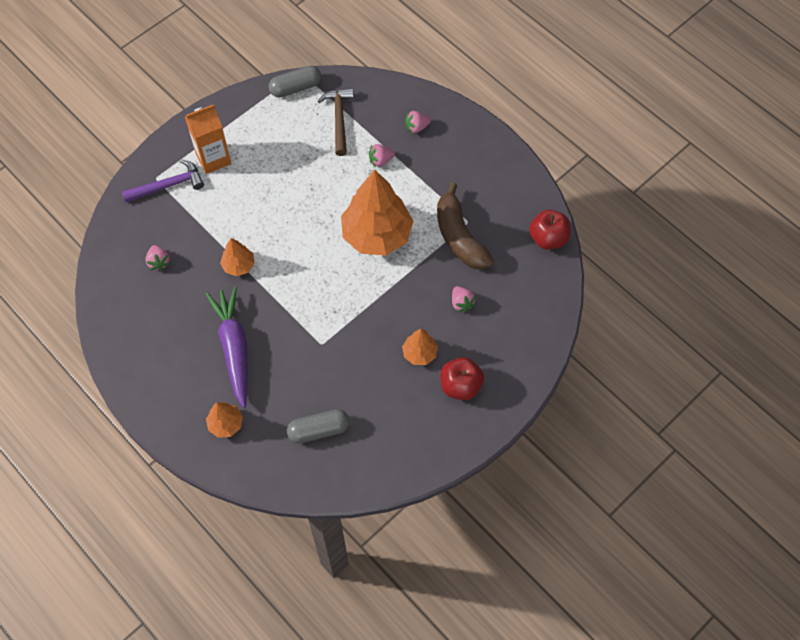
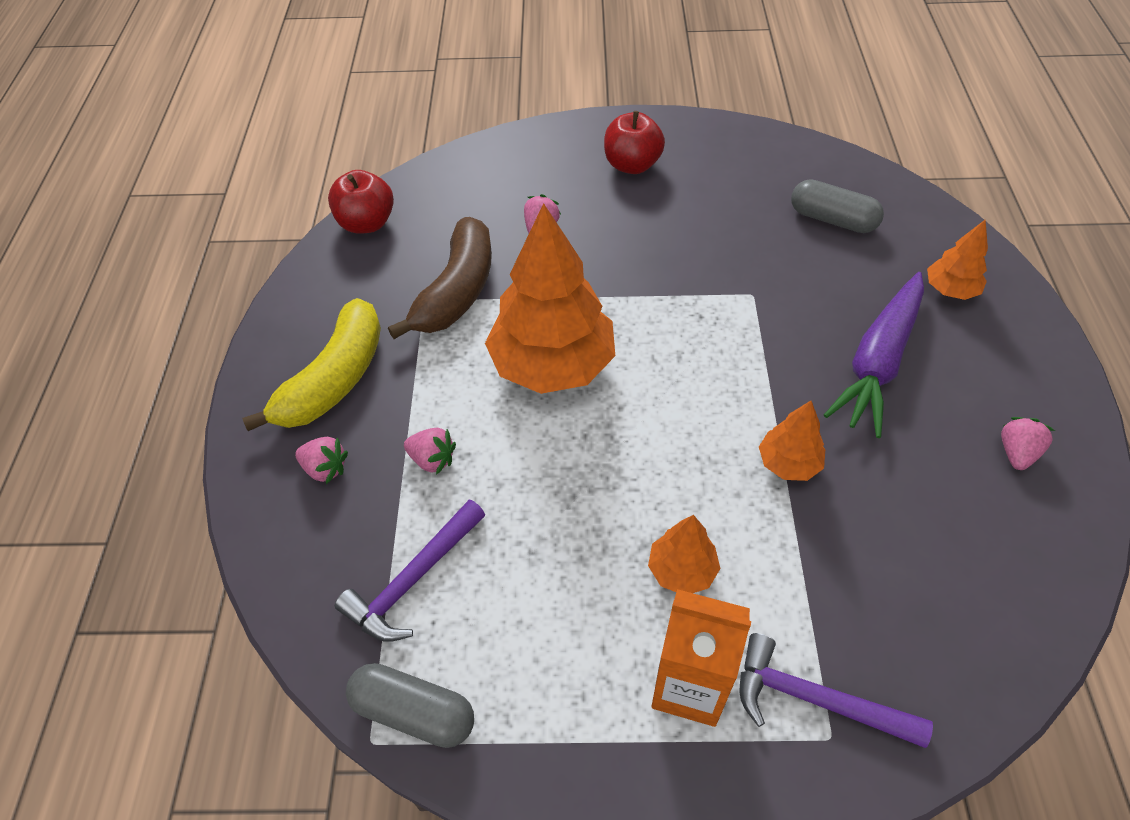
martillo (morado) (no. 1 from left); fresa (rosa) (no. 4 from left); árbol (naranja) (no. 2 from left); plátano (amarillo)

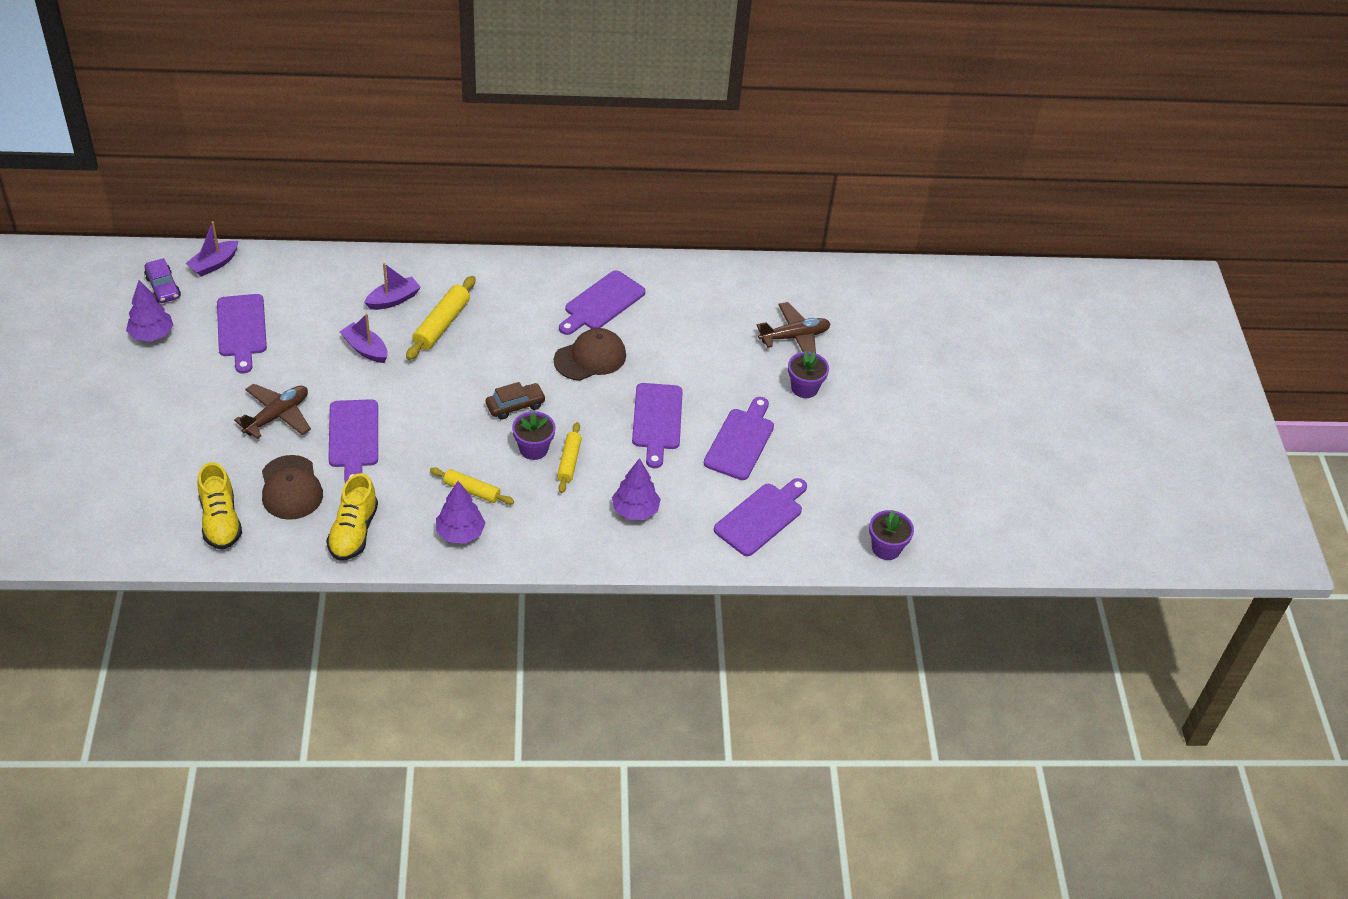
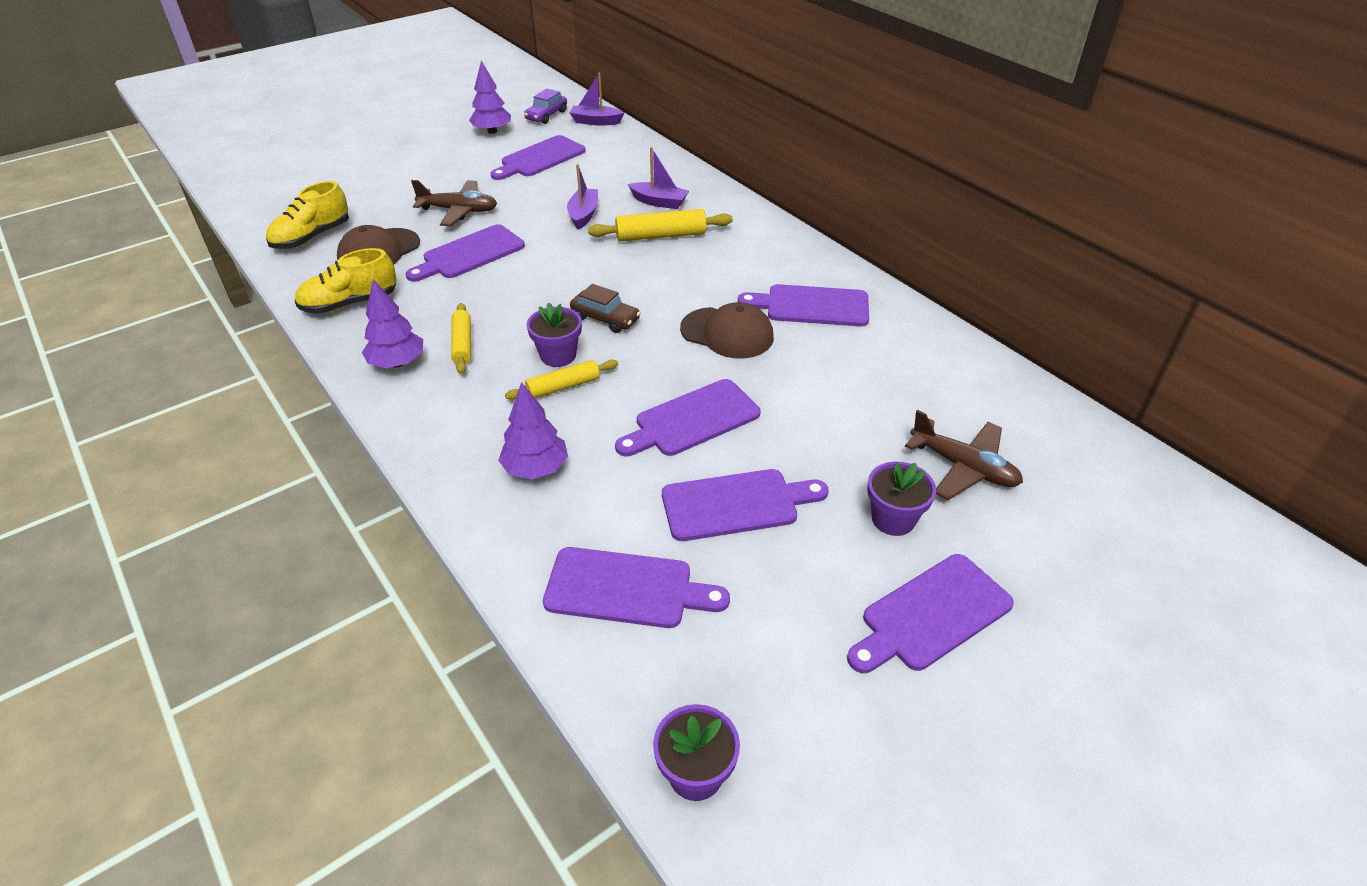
tabla de cortar (morado) (no. 7 from left)

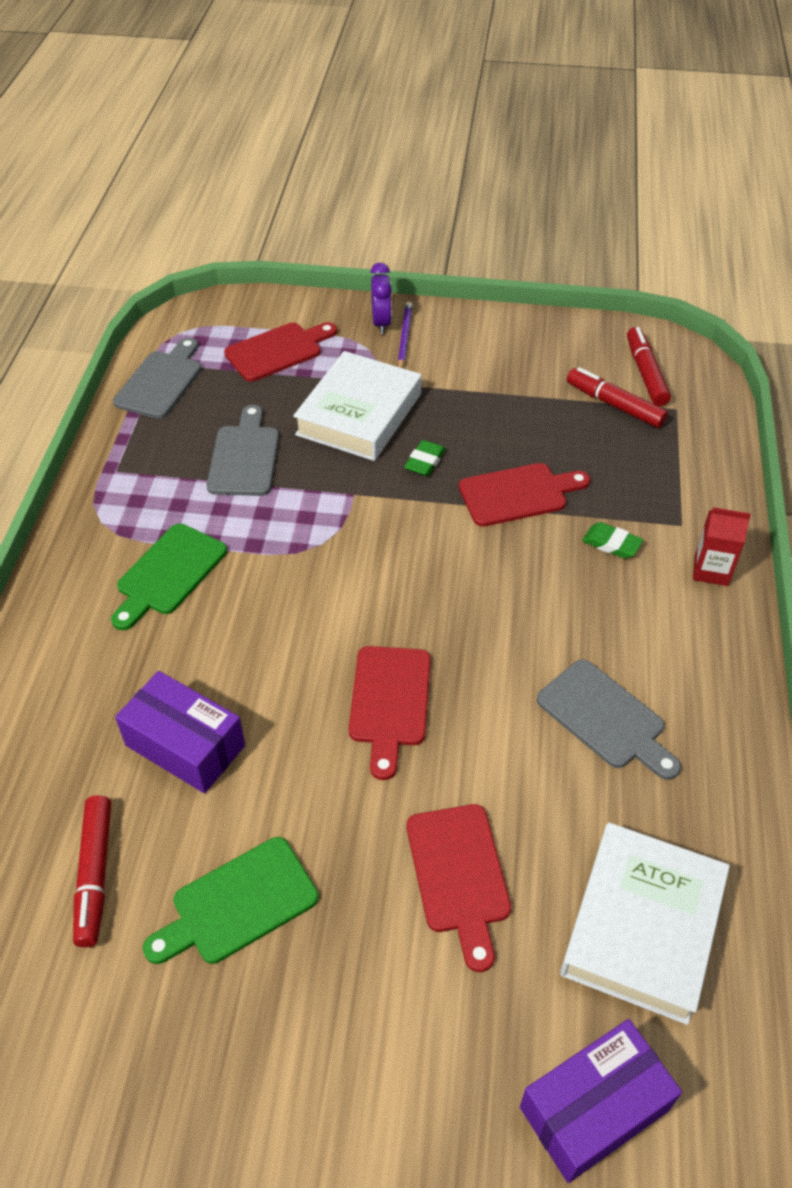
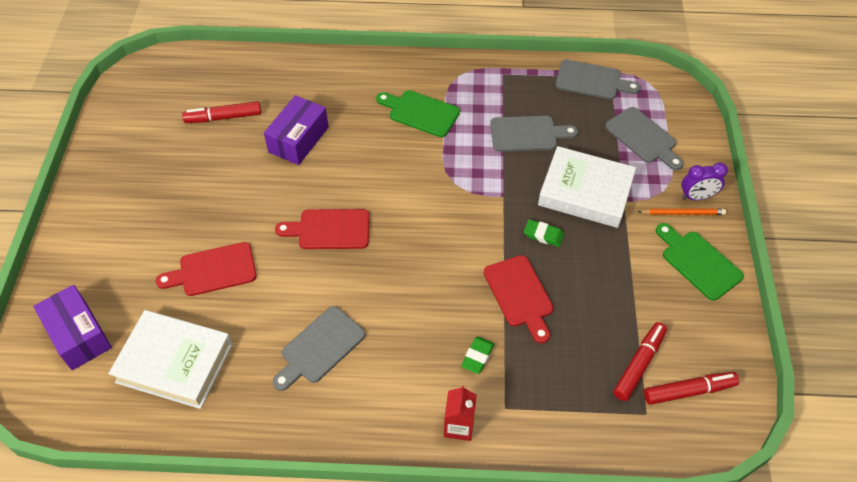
lápiz (naranja); tabla de cortar (gris) (no. 4 from left); tabla de cortar (verde) (no. 2 from left)

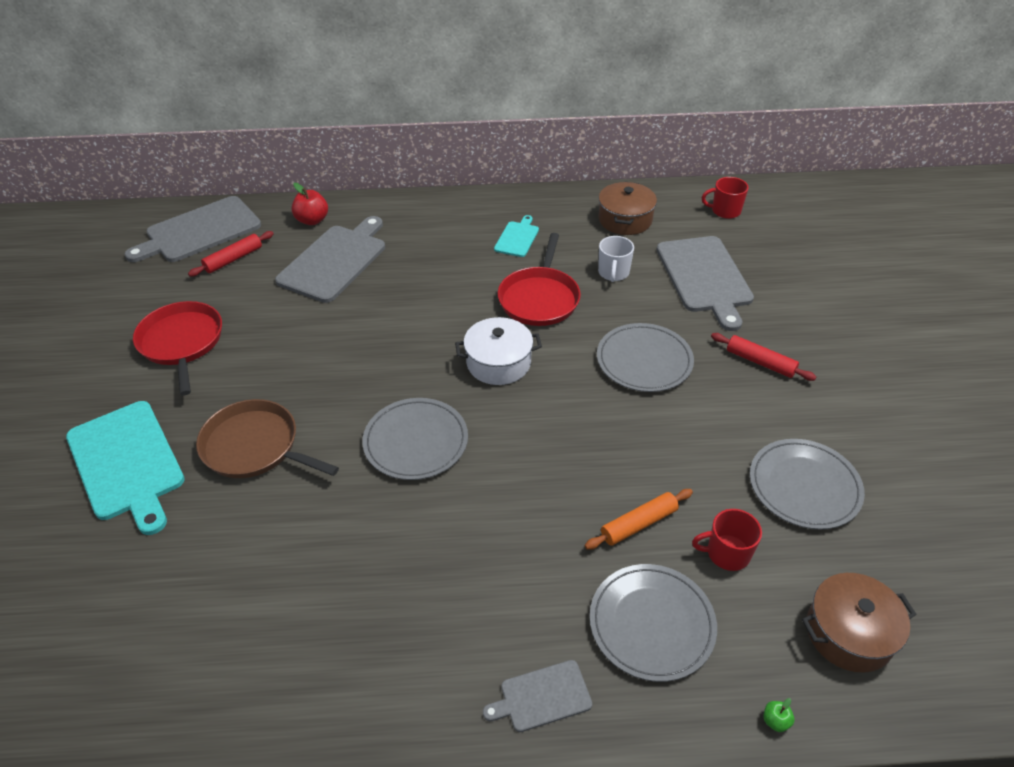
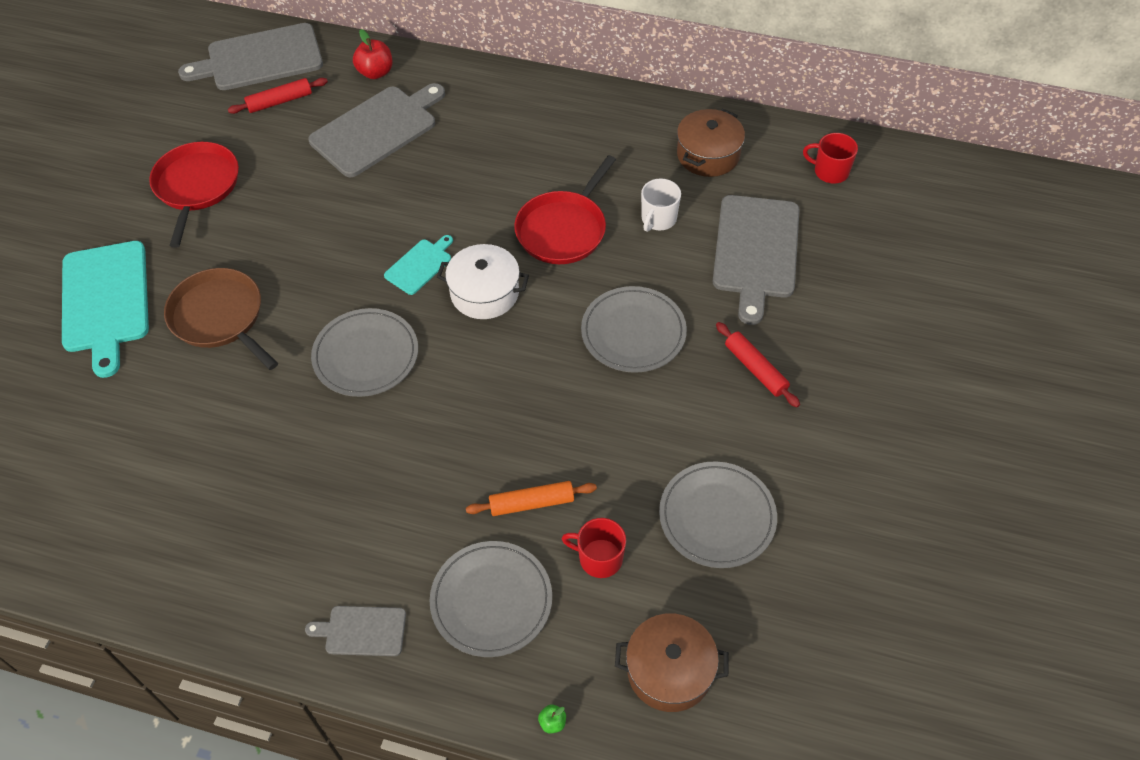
tabla de cortar (turquesa) (no. 2 from left)

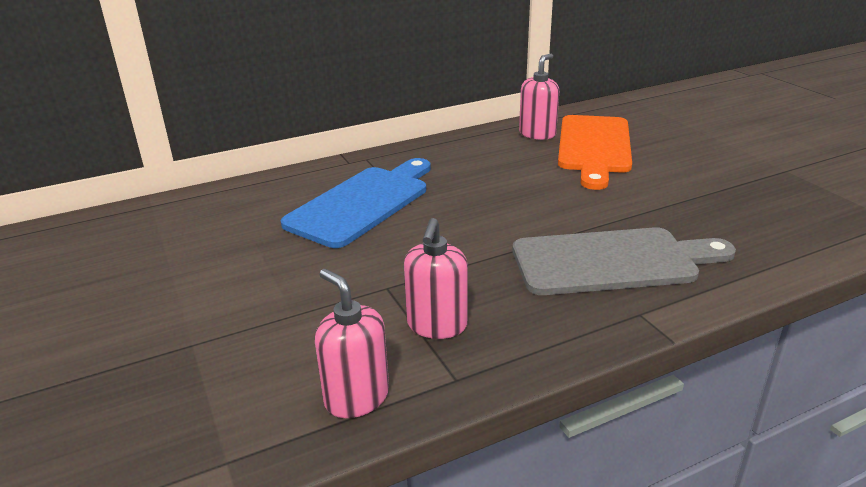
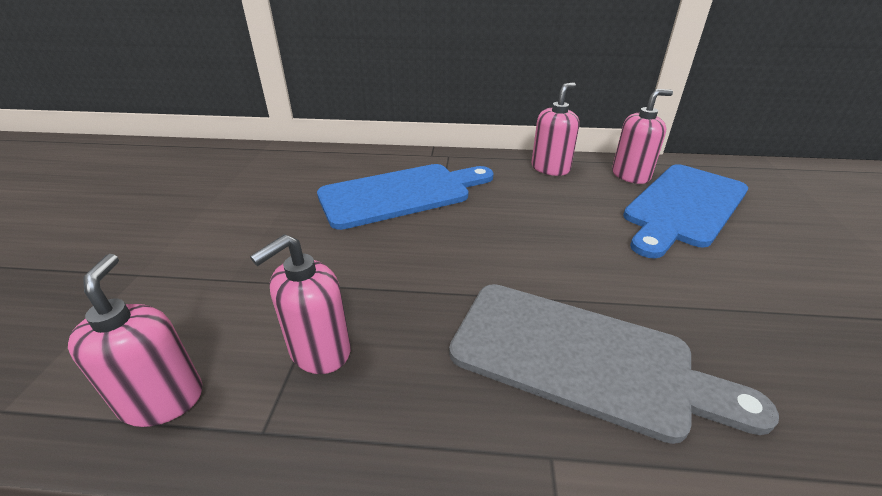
tabla de cortar (azul) (no. 2 from left); dispensador de jabón (rosa) (no. 3 from left)

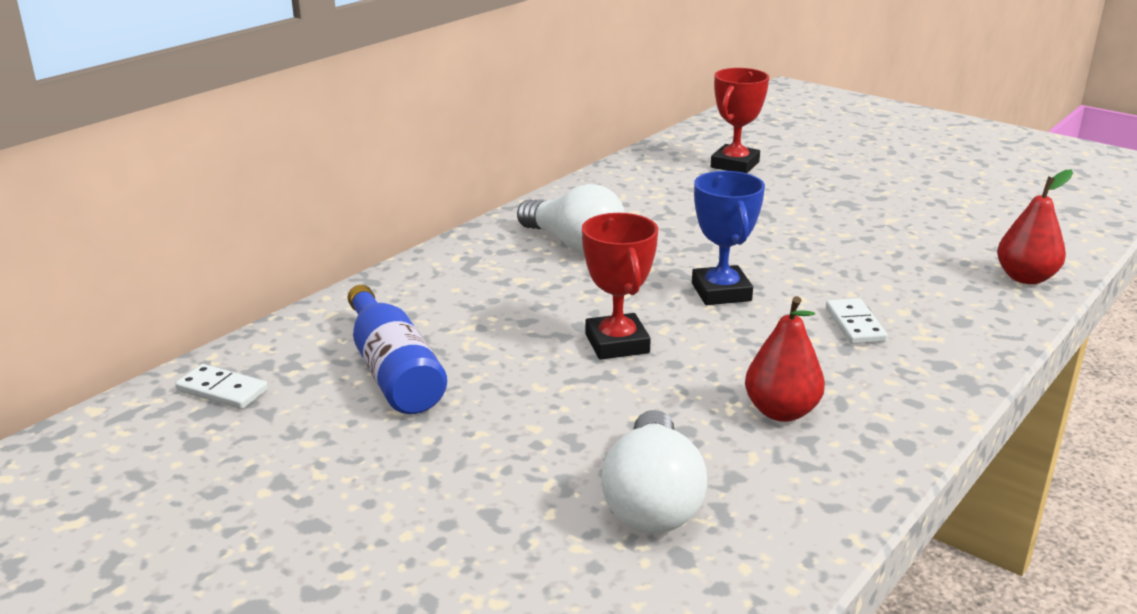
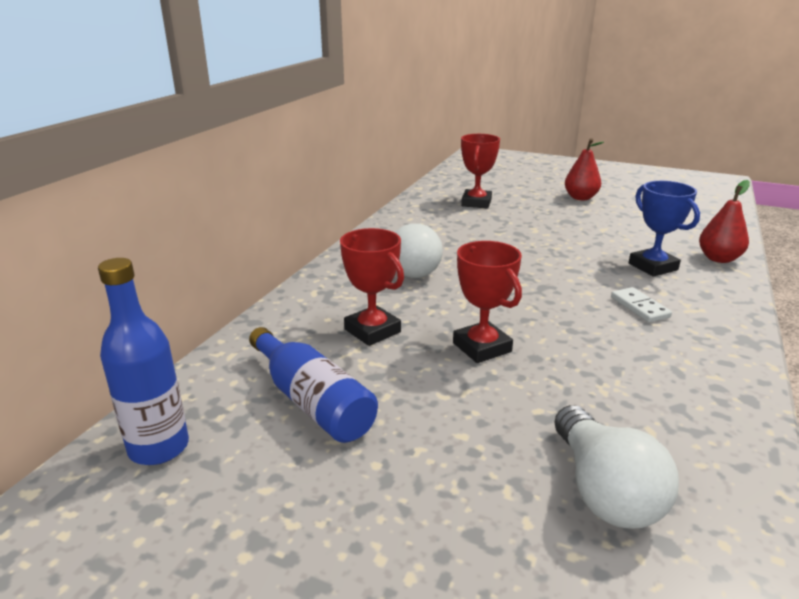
trofeo (azul); pera (rojo) (no. 1 from left); botella (azul) (no. 1 from left); trofeo (rojo) (no. 1 from left)

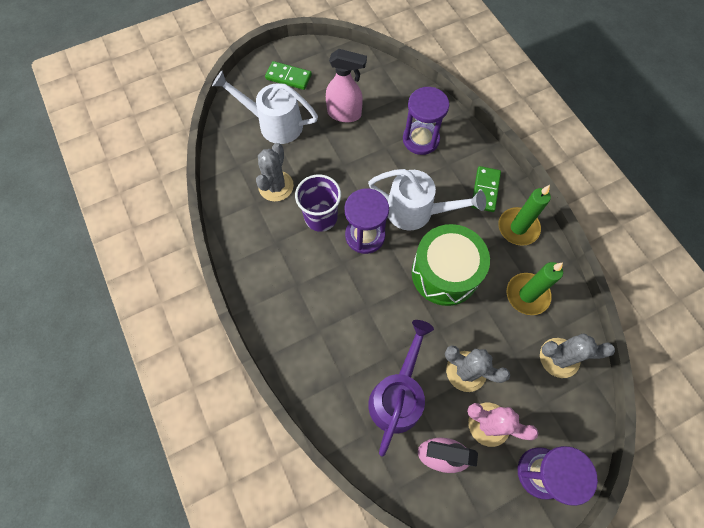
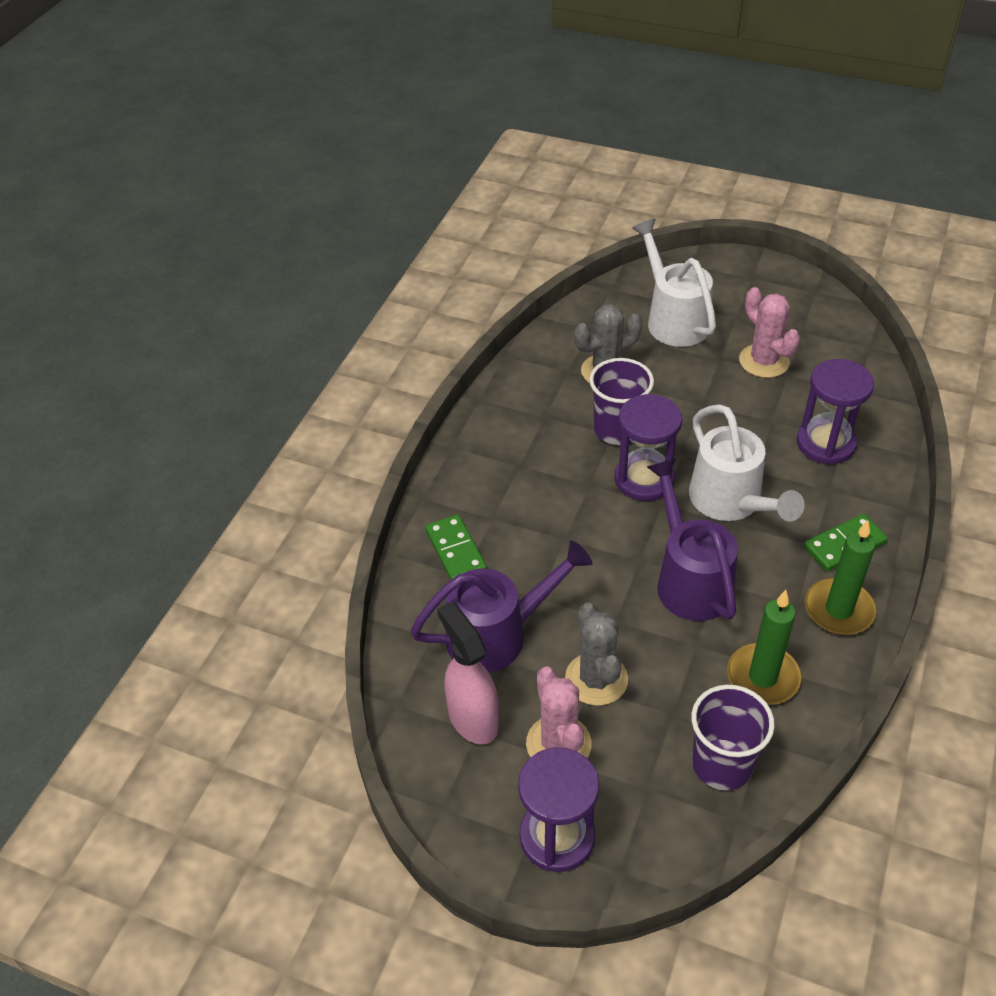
cactus (rosa) (no. 2 from left); ficha de dominó (verde) (no. 1 from left); regadera (morado) (no. 2 from left); vaso (morado) (no. 2 from left)

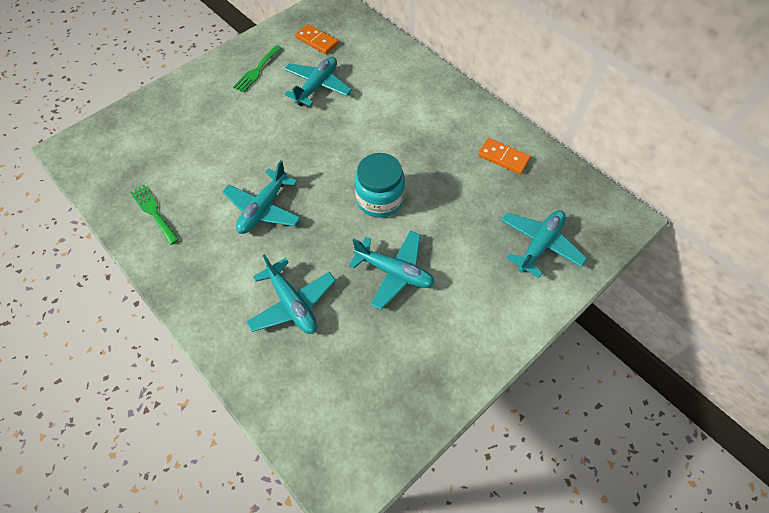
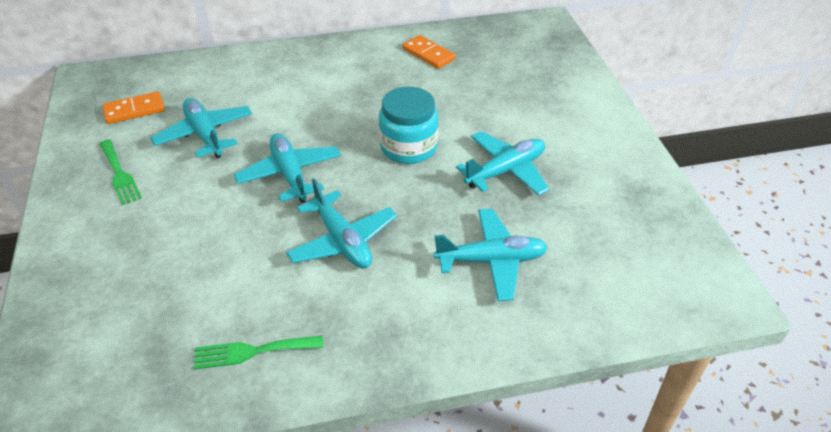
ficha de dominó (naranja) (no. 2 from left); avión (turquesa) (no. 2 from left)

